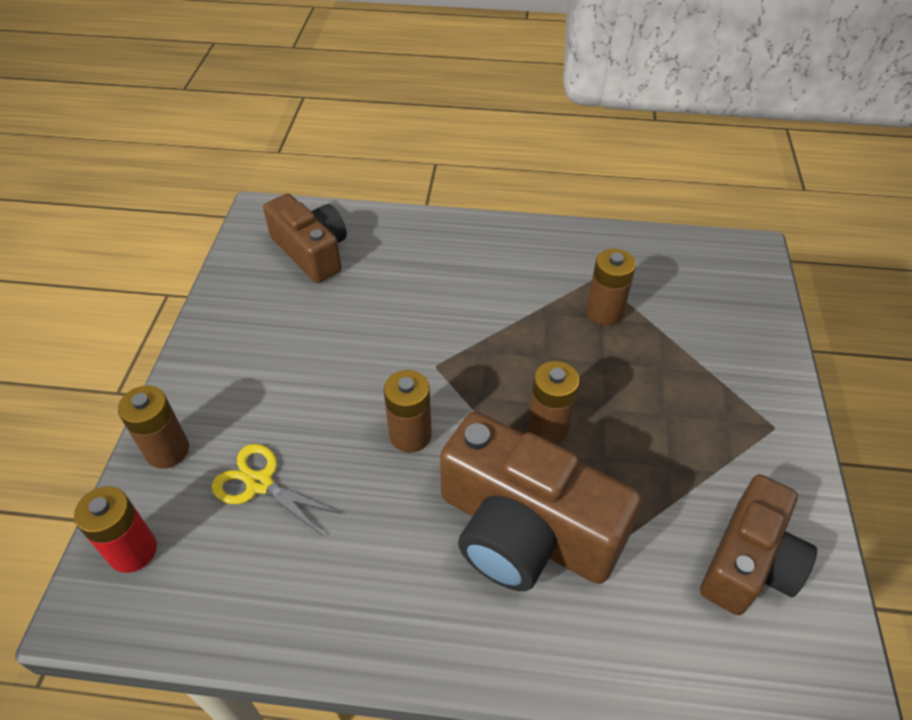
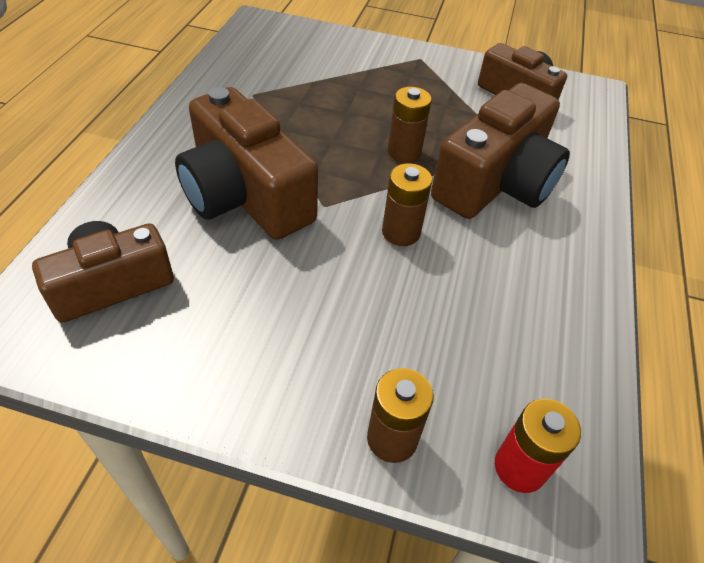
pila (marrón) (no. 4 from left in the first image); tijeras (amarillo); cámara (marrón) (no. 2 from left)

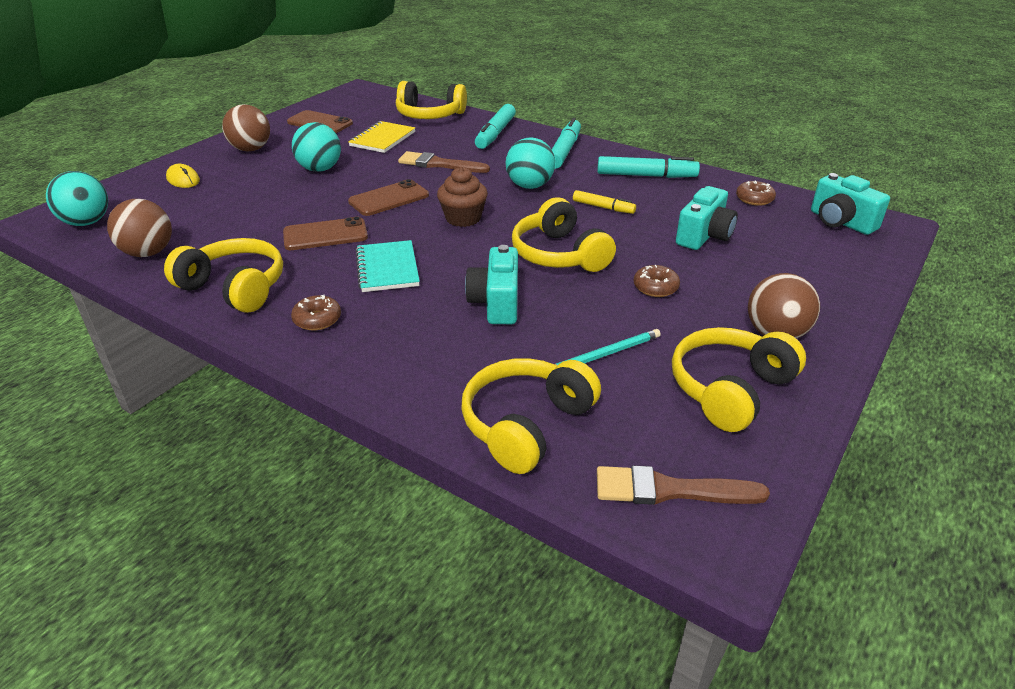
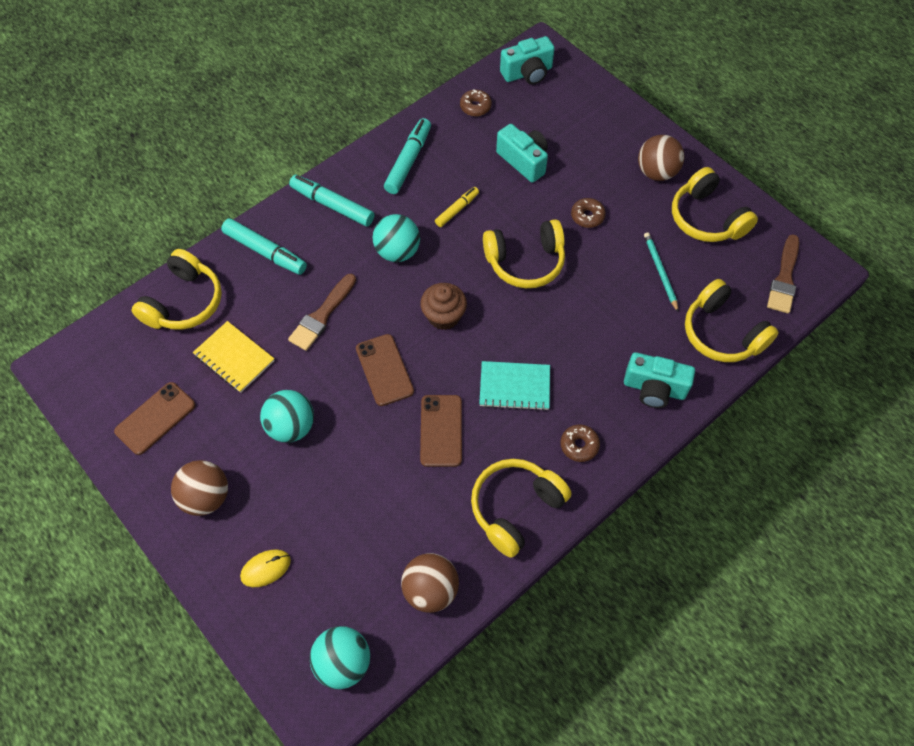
cámara (turquesa) (no. 3 from left)

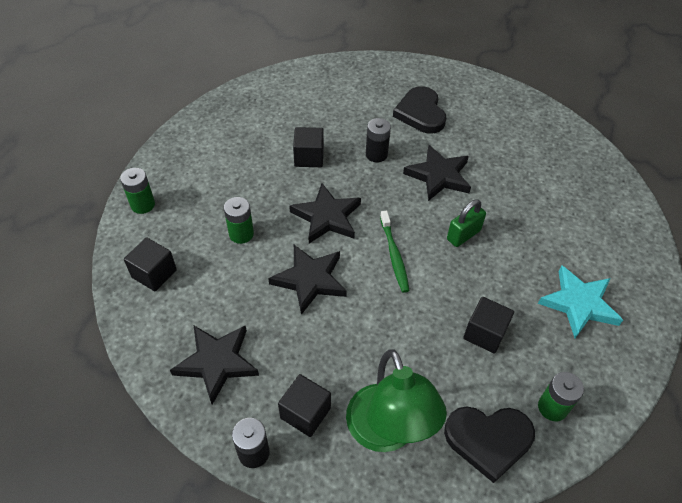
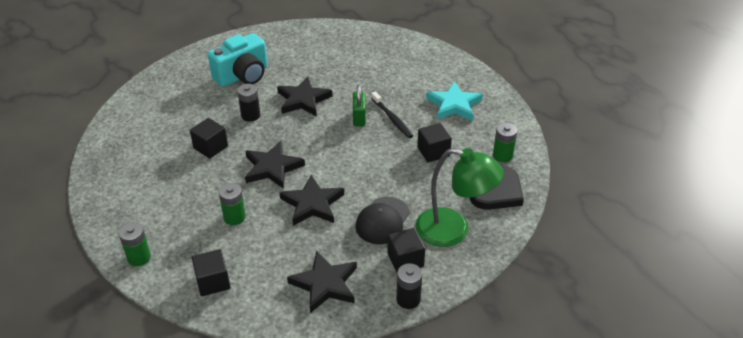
cámara (turquesa); cepillo de dientes (verde); cepillo de dientes (negro); gorra (negro)

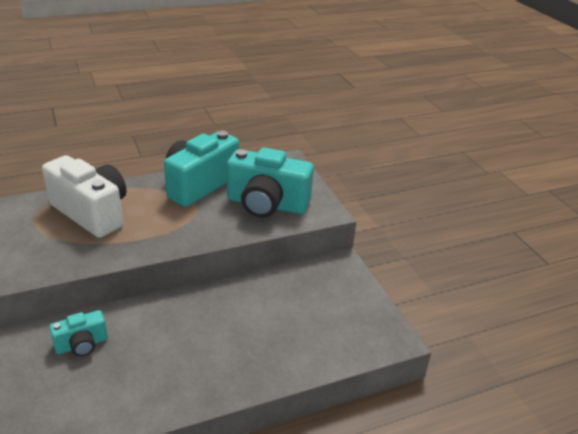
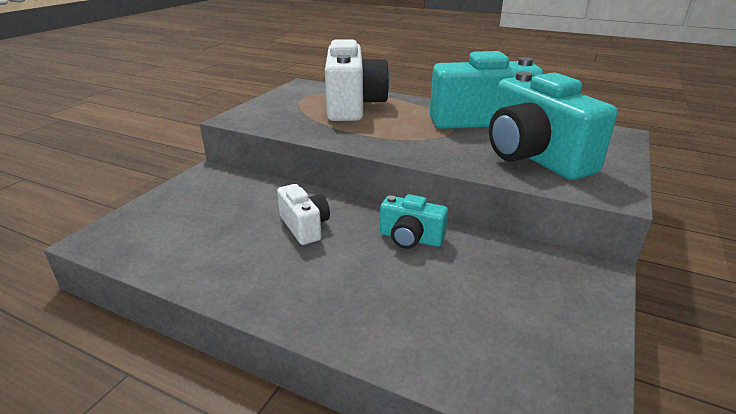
cámara (turquesa) (no. 1 from left); cámara (blanco) (no. 1 from left)

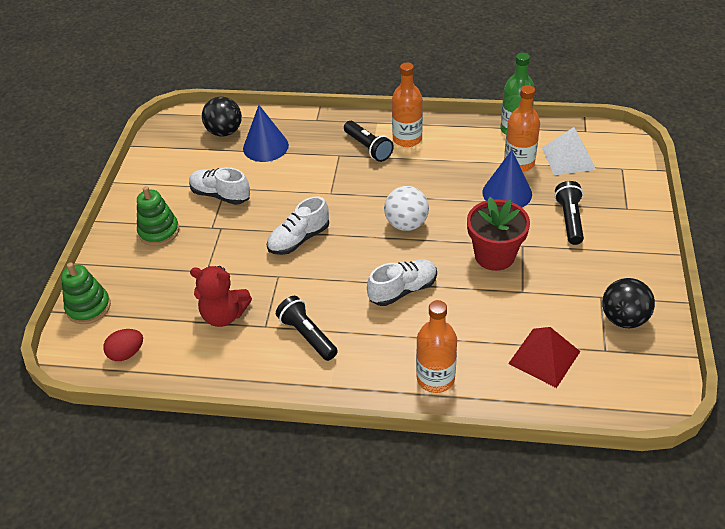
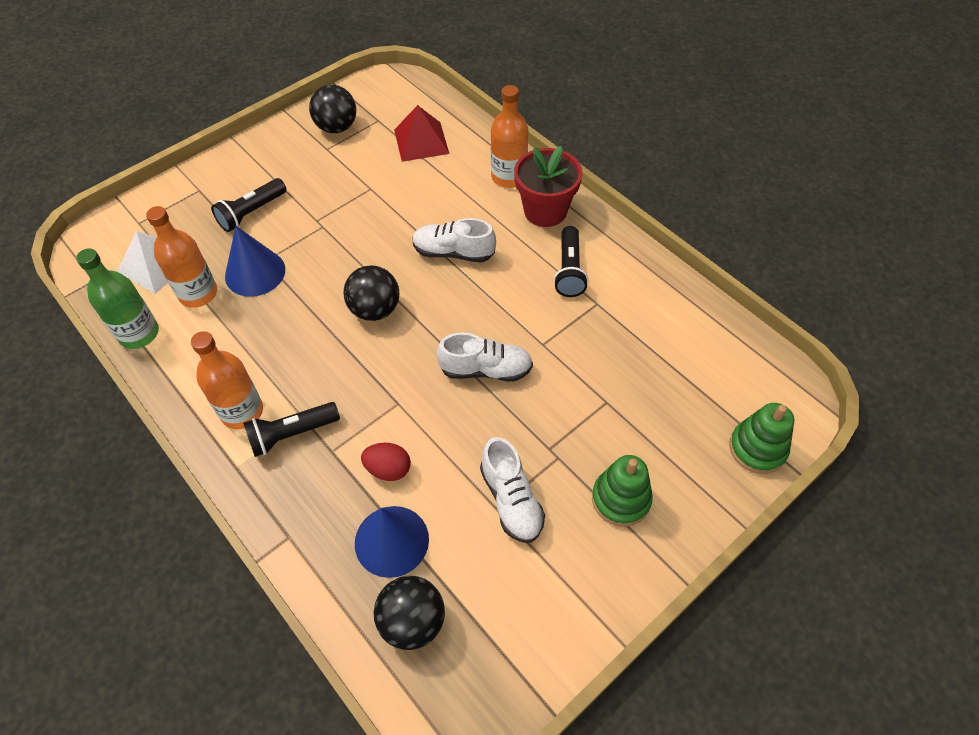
lámpara de mano (negro) (no. 2 from left); pelota (negro) (no. 2 from left); maceta (rojo); osito (rojo); huevo (rojo)

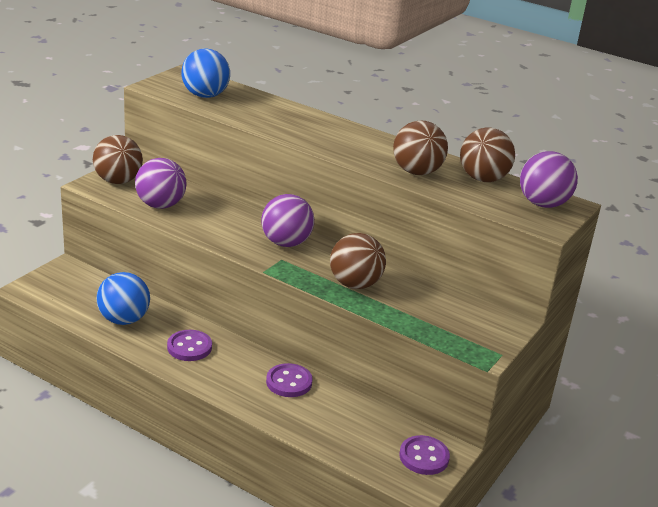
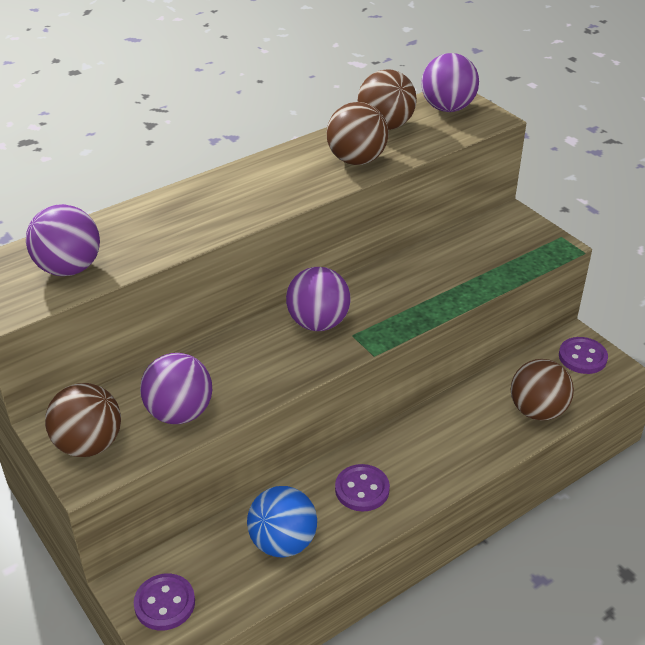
pelota (morado) (no. 1 from left); pelota (marrón) (no. 4 from left); botón (morado) (no. 1 from left)

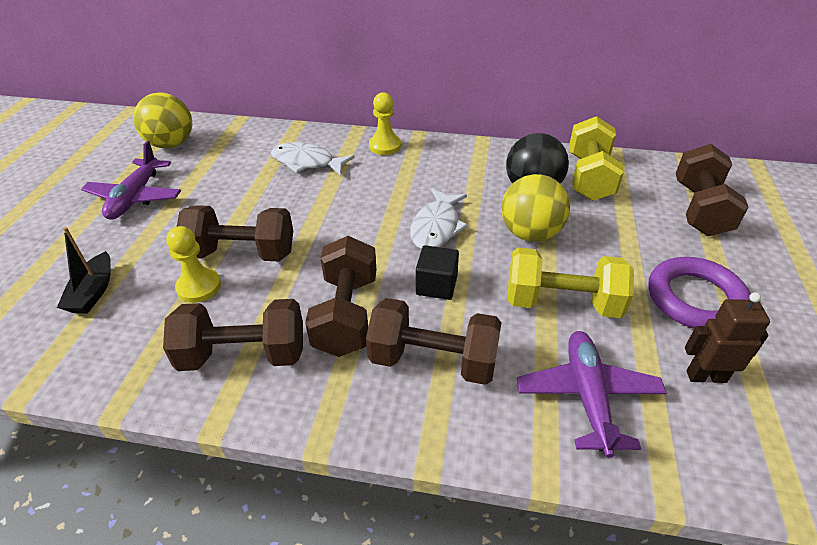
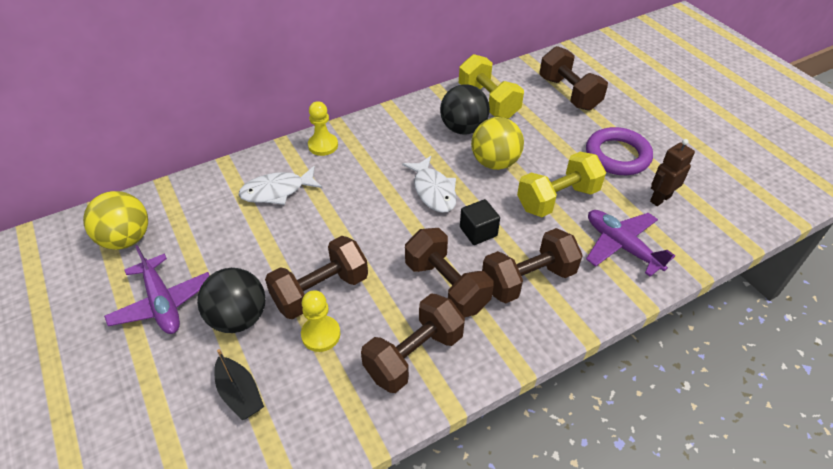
pelota (negro) (no. 1 from left)

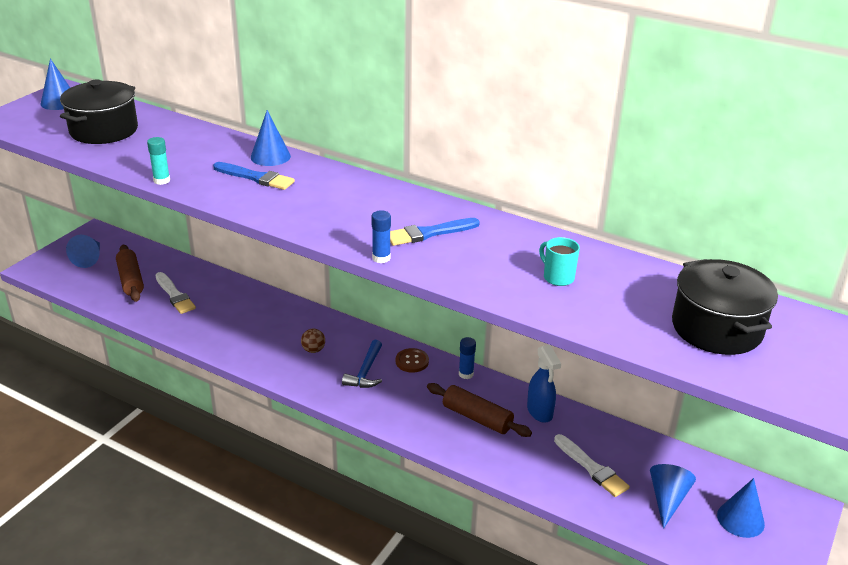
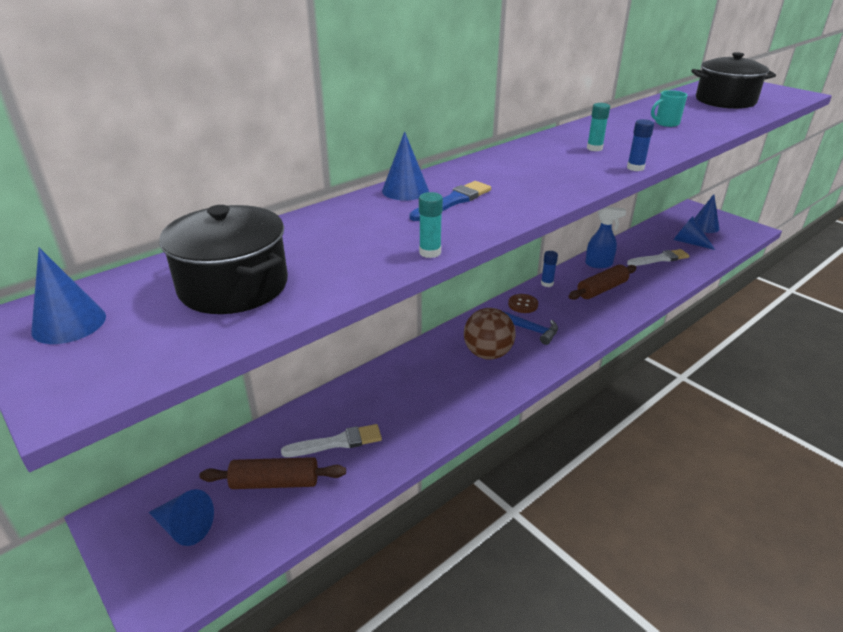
barra de pegamento (turquesa) (no. 2 from left); pelota (marrón)

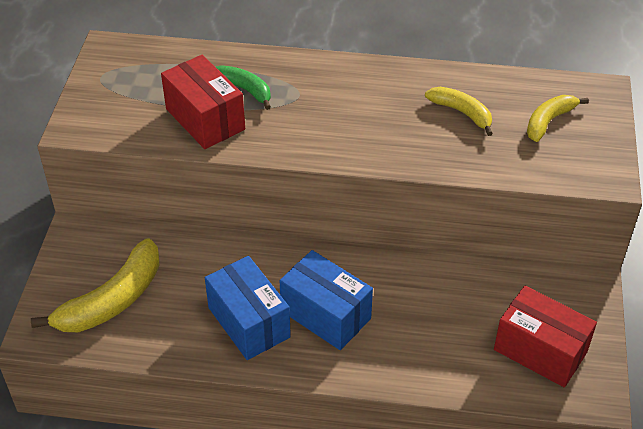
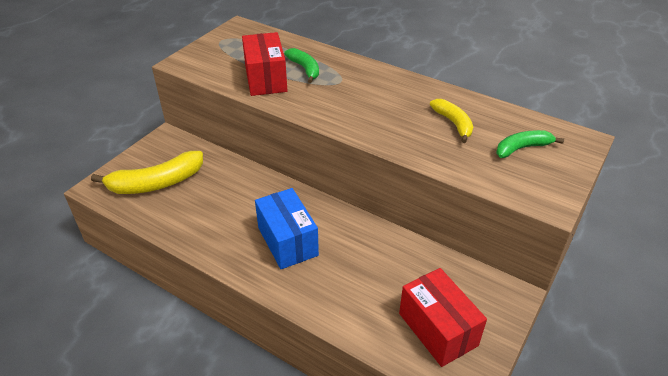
plátano (verde) (no. 2 from left); caja (azul) (no. 1 from left in the first image)

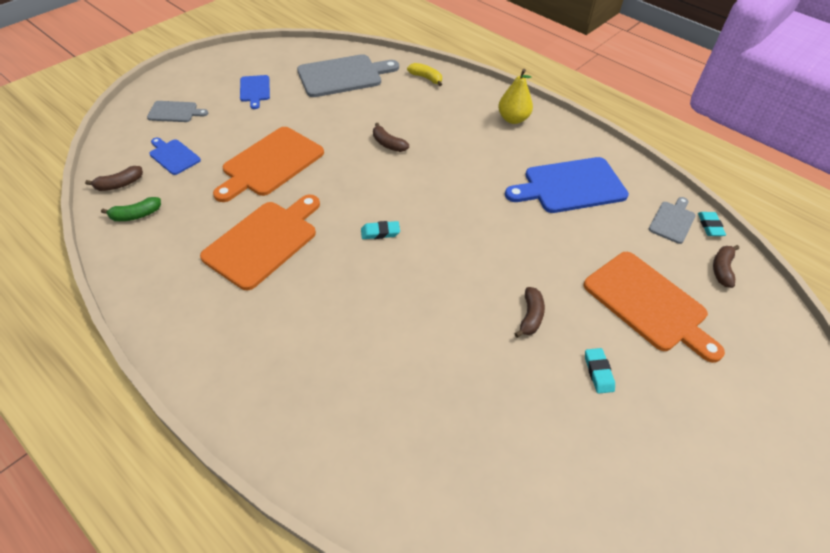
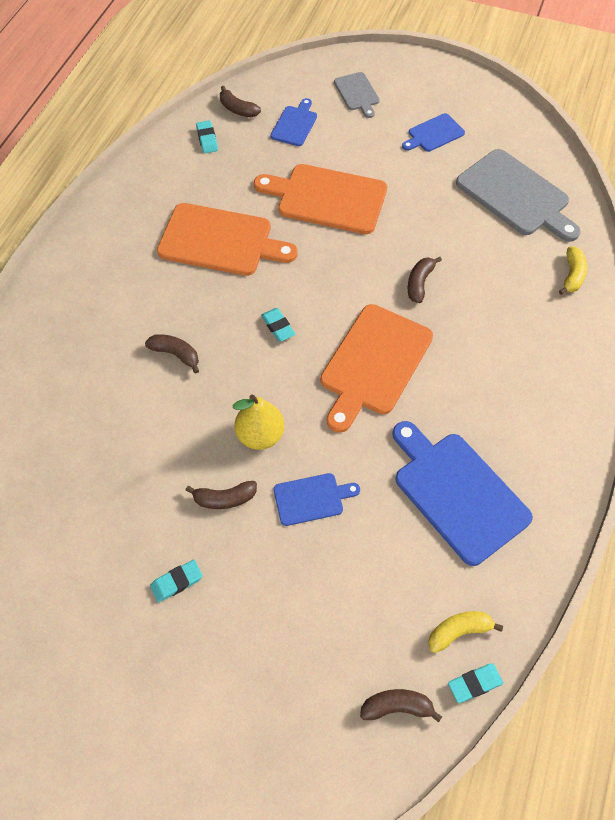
pera (amarillo); goma de borrar (turquesa) (no. 2 from left); plátano (amarillo) (no. 1 from left); tabla de cortar (naranja) (no. 3 from left); plátano (marrón) (no. 1 from left); tabla de cortar (azul) (no. 2 from left)

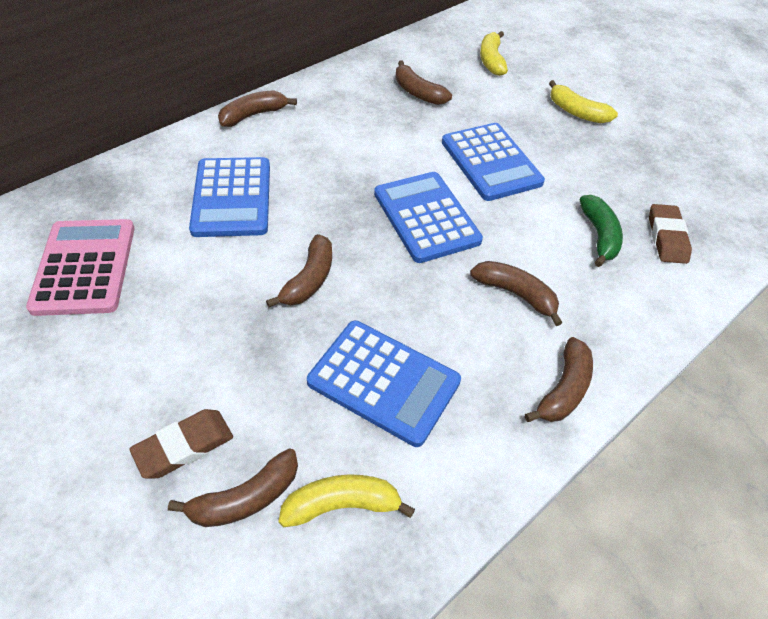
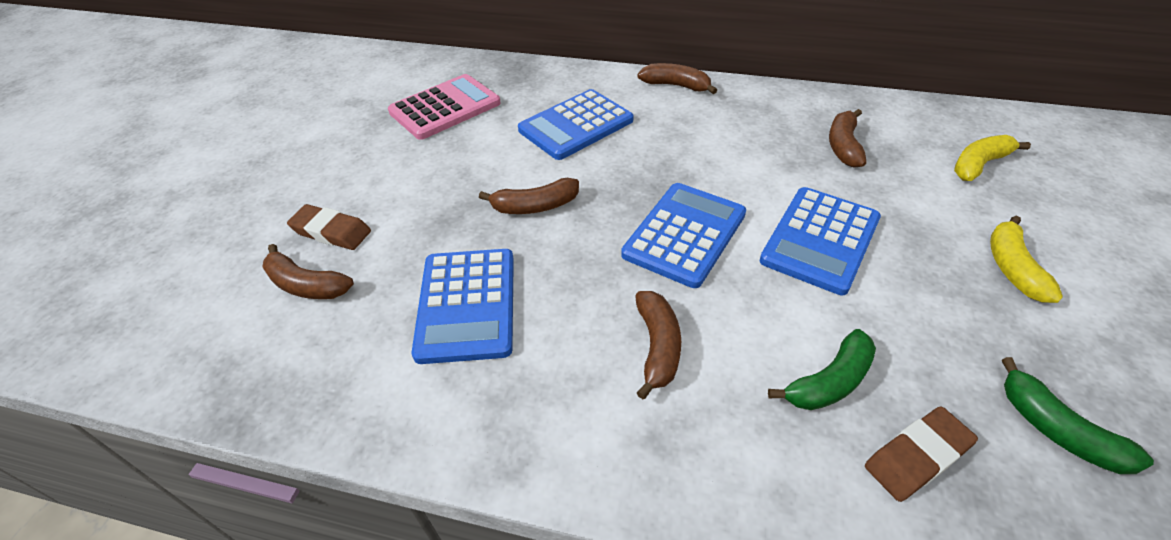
plátano (marrón) (no. 6 from left in the first image); plátano (amarillo) (no. 1 from left in the first image); plátano (verde) (no. 2 from left)

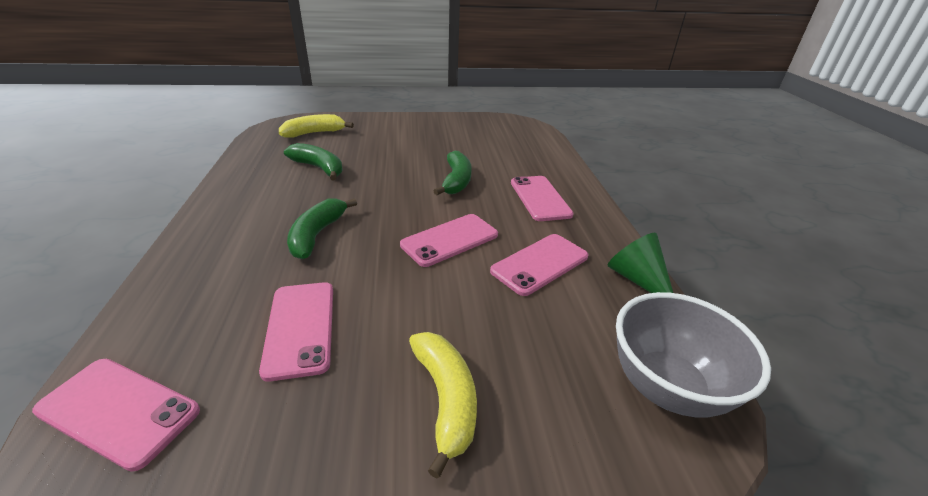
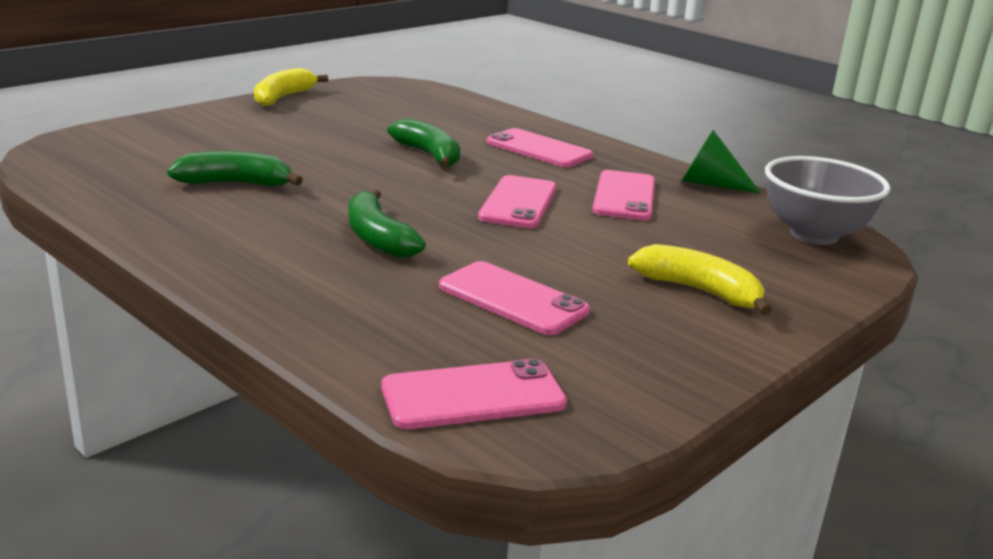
plátano (amarillo) (no. 1 from left)

